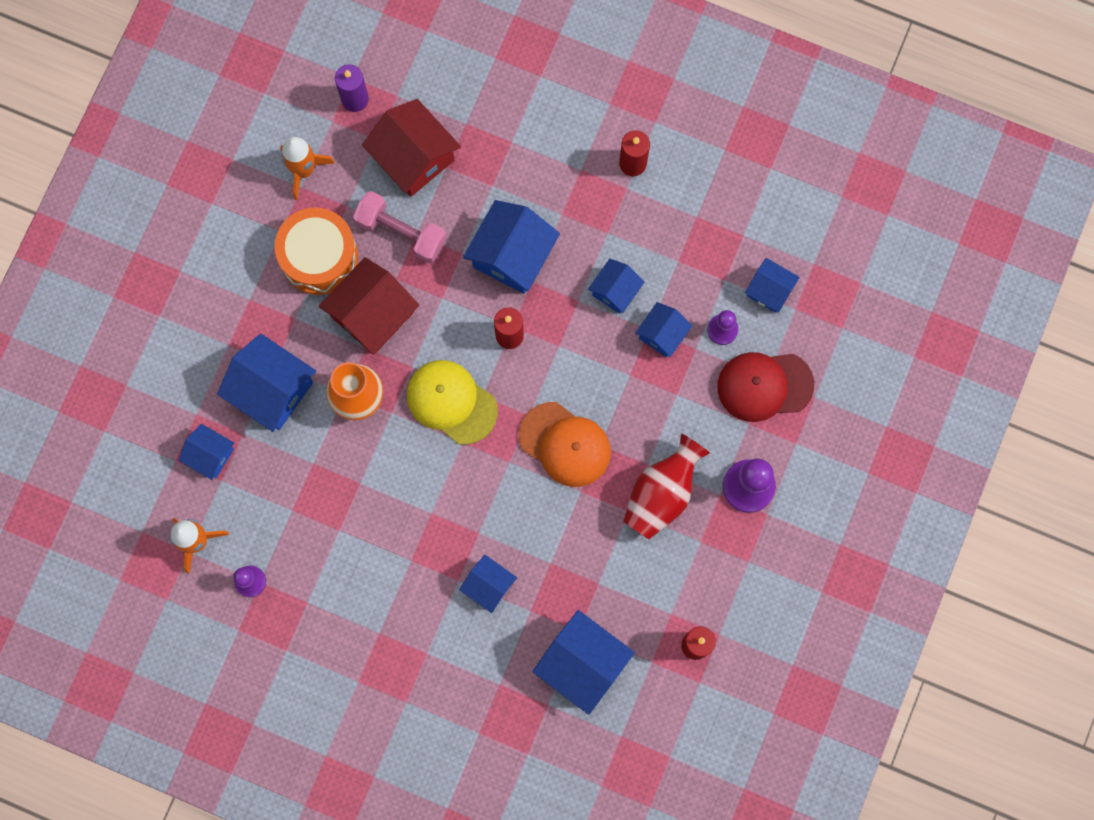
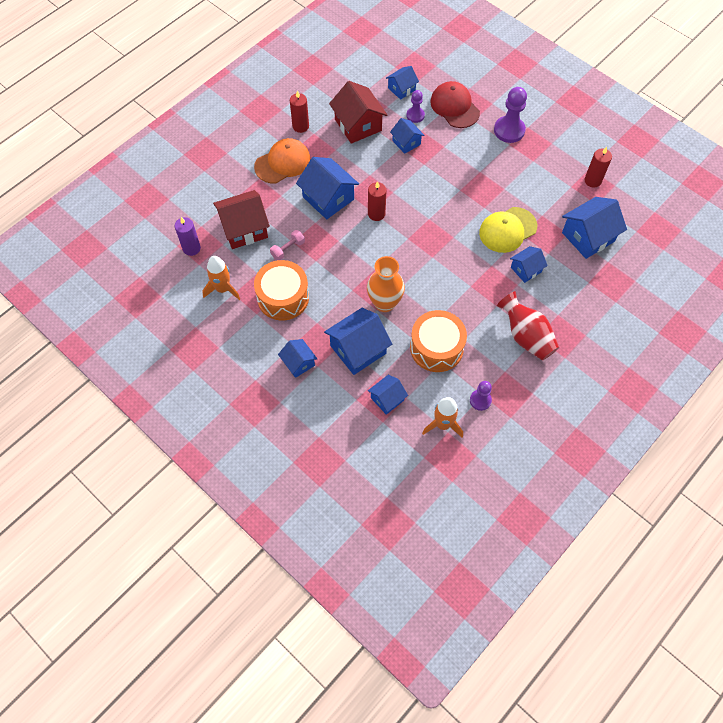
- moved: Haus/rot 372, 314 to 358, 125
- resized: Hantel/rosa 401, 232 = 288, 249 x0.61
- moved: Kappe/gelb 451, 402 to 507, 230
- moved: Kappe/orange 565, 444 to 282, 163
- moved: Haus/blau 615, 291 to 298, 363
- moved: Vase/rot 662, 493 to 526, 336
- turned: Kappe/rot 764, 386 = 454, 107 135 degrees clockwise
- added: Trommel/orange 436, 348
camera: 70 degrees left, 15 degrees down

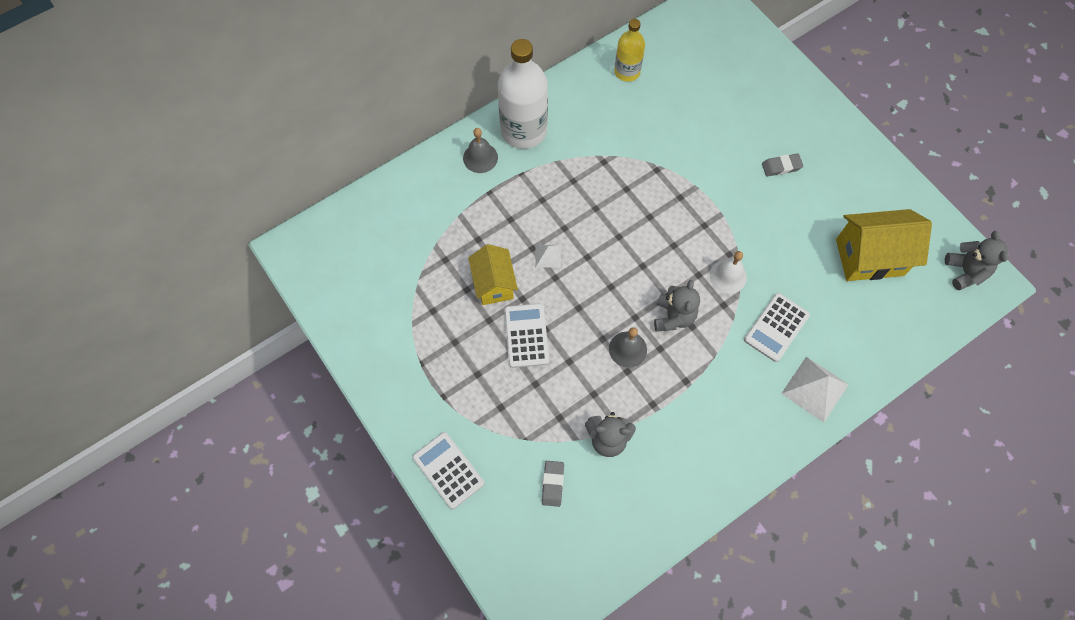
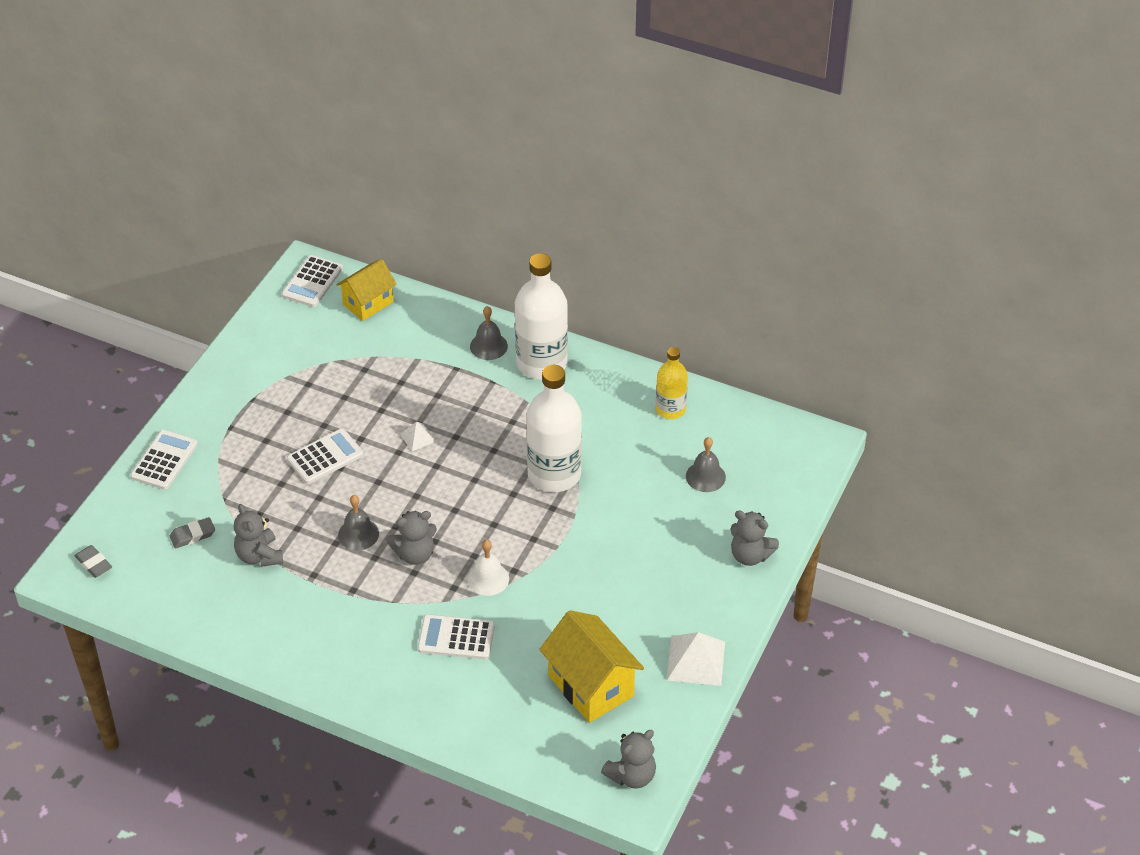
- moved: Haus/gelb 494, 284 to 368, 303
- moved: Radiergummi/grau 781, 167 to 94, 564
- moved: Pyramide/weiß 815, 389 to 696, 660
- added: Taschenrechner/weiß 312, 282
- added: Flasche/weiß 554, 474
- added: Glocke/grau 705, 476
- added: Teddybär/grau 750, 555
camera: 60 degrees right, 20 degrees down

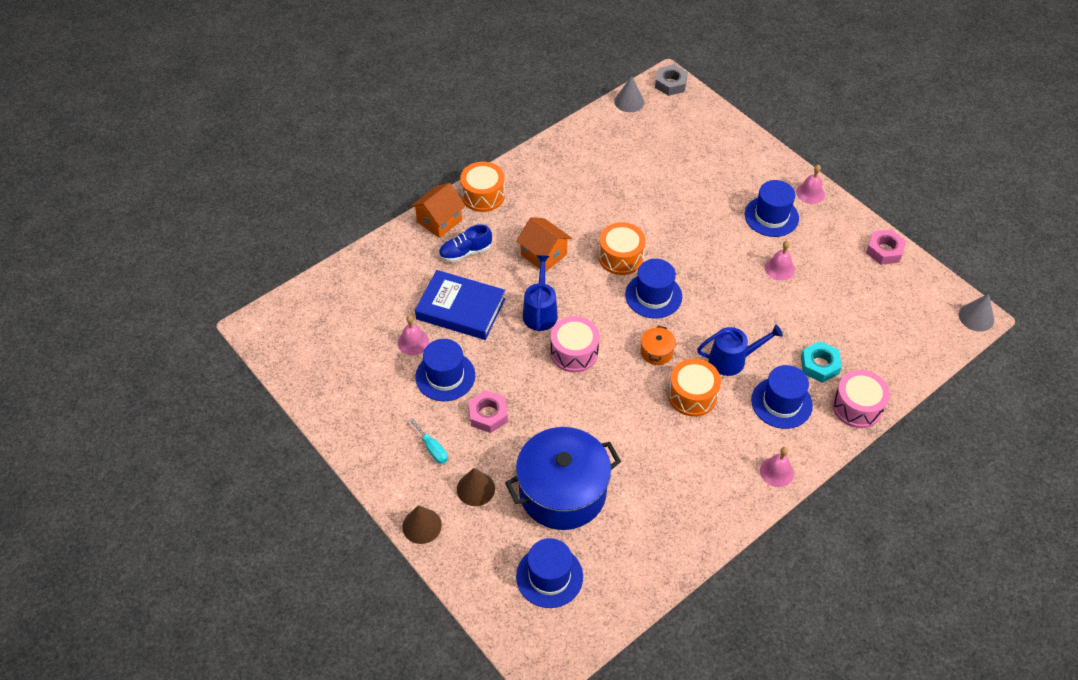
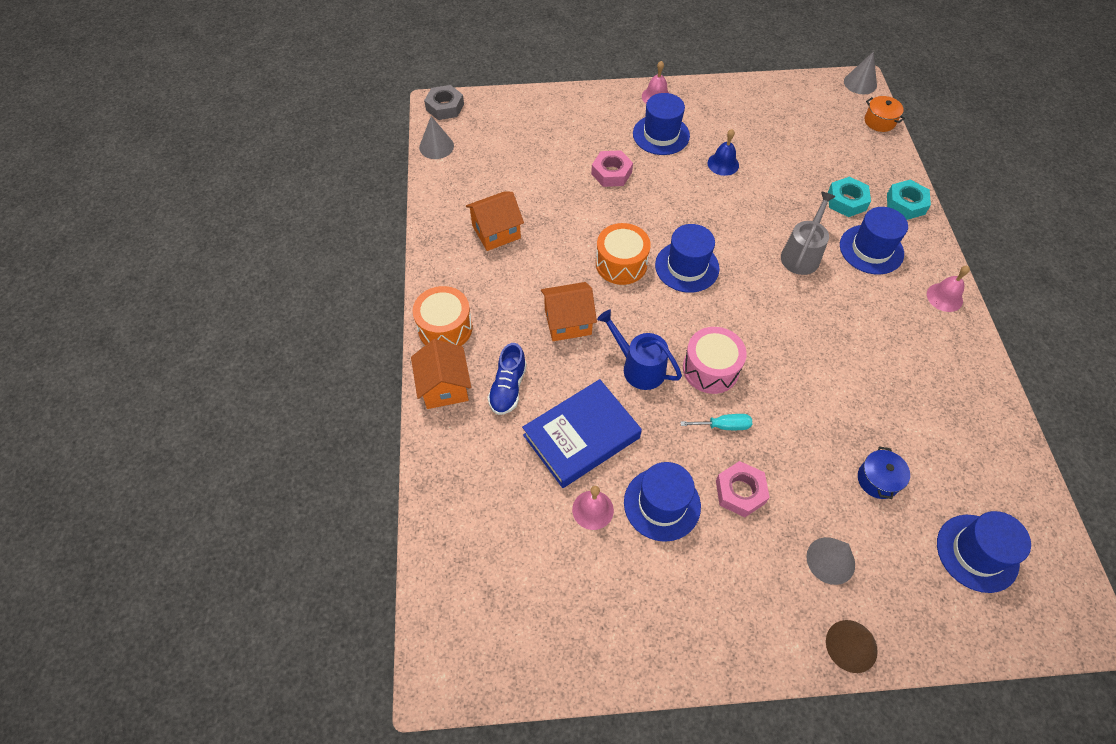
- moved: Schraubenzieher/türkis 432, 449 to 723, 426
- recoloured: Kegel/braun 475, 489 to Kegel/grau 830, 560
- resized: Kochtopf/blau 562, 492 = 878, 480 x0.41
- moved: Kochtopf/orange 656, 352 to 879, 121
- removed: Trommel/orange 692, 395
- recoloured: Gießkanne/blau 732, 360 to Gießkanne/grau 802, 255
- recoloured: Glocke/rosa 779, 268 to Glocke/blau 723, 164
- replaced: Trommel/rosa 857, 407 to Sechskantmutter/türkis 905, 204
- moved: Sechskantmutter/rosa 884, 250 to 611, 173
- added: Haus/orange 496, 232
camera: 55 degrees left, 5 degrees up

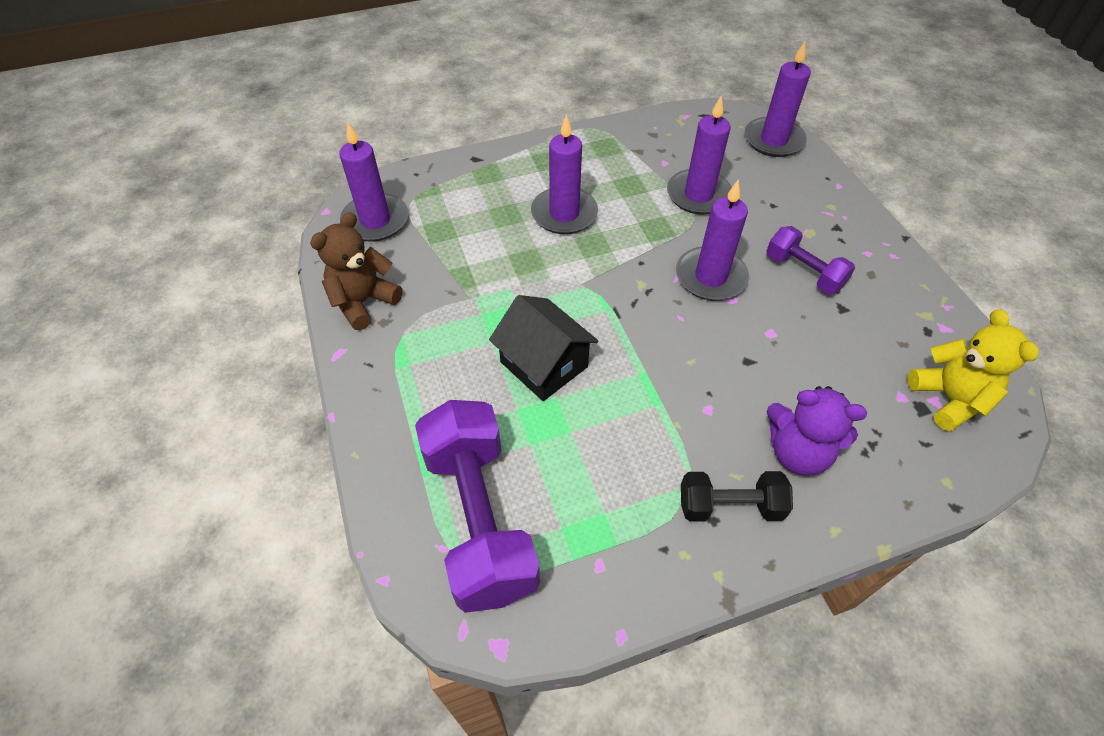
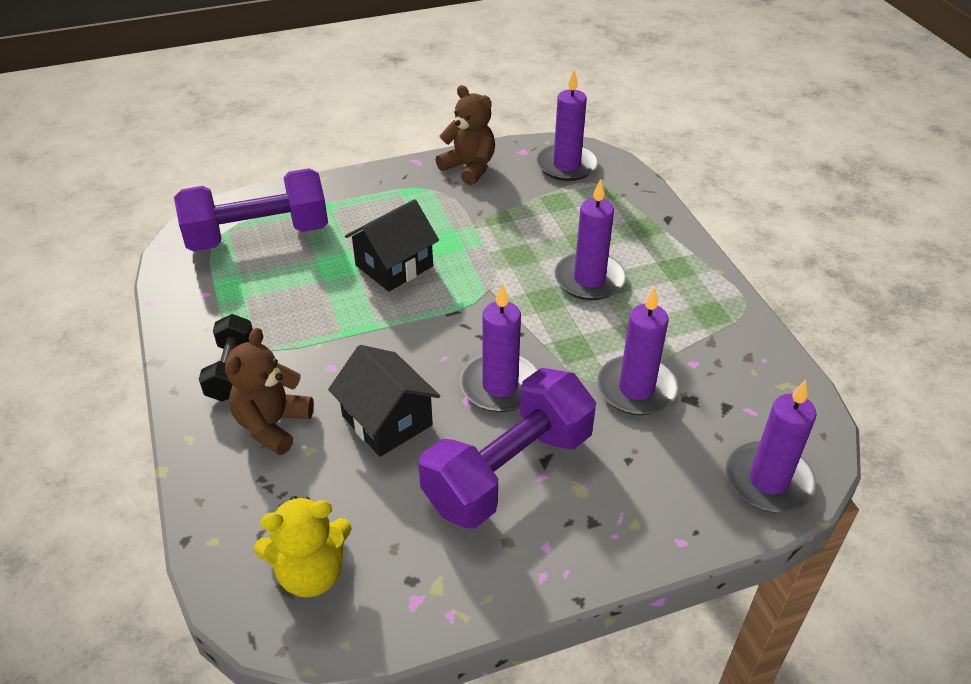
- resized: Hantel/lila 803, 272 = 508, 471 x1.85
- recoloured: Teddybär/lila 797, 452 to Teddybär/braun 272, 425
- added: Haus/schwarz 387, 420
camera: 90 degrees right, 10 degrees down

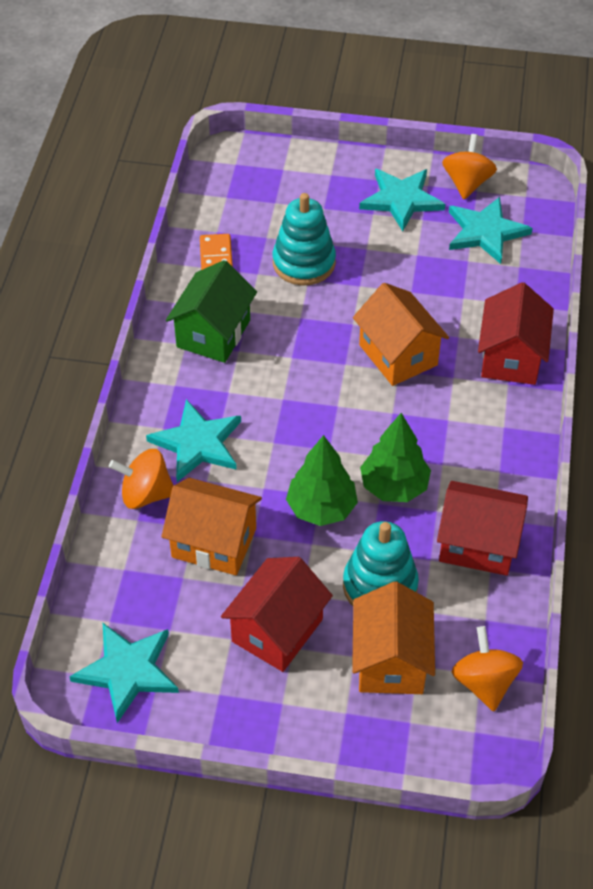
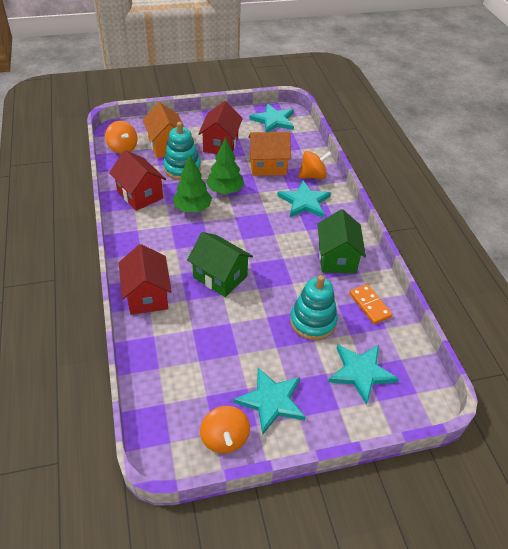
- recoloured: Haus/orange 398, 355 to Haus/grün 220, 277
- turned: Haus/rot 478, 544 = 140, 195 60 degrees clockwise
- moved: Stern/türkis 485, 232 to 361, 372
camera: 155 degrees right, 5 degrees down

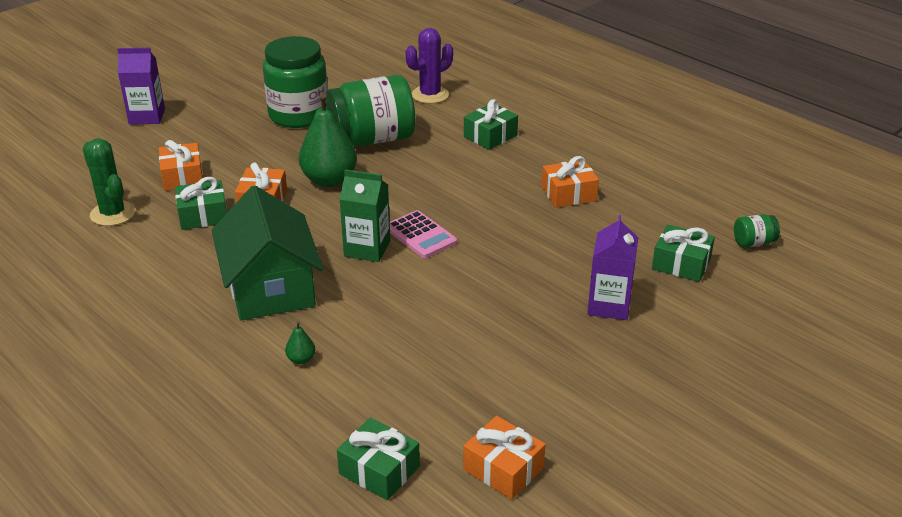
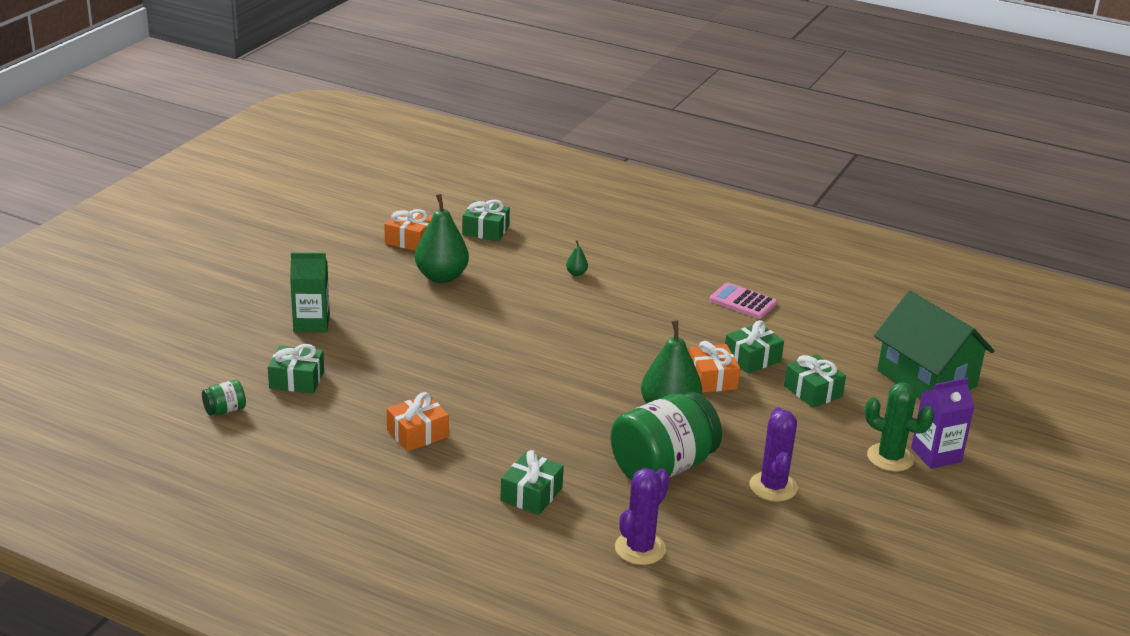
- moved: Kaktus/grün 113, 214 to 890, 458
- recoloured: Geschenk/orange 183, 177 to Geschenk/grün 813, 391
- moved: Haus/grün 271, 288 to 926, 379
- replaced: Einmachglas/grün 299, 115 to Kaktus/lila 773, 487
- moved: Getränkekarton/grün 367, 249 to 311, 323
- moved: Taschenrechner/rosa 421, 235 to 742, 302
- removed: Getränkekarton/lila 609, 305
- added: Birne/grün 441, 277
camera: 160 degrees right, 5 degrees down

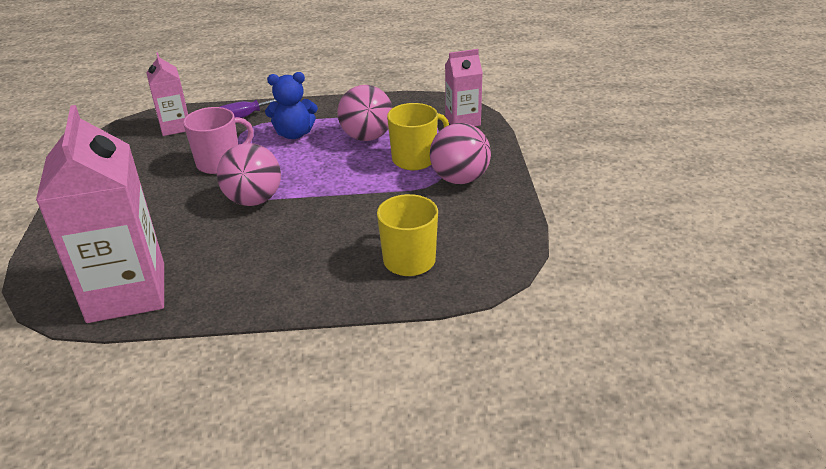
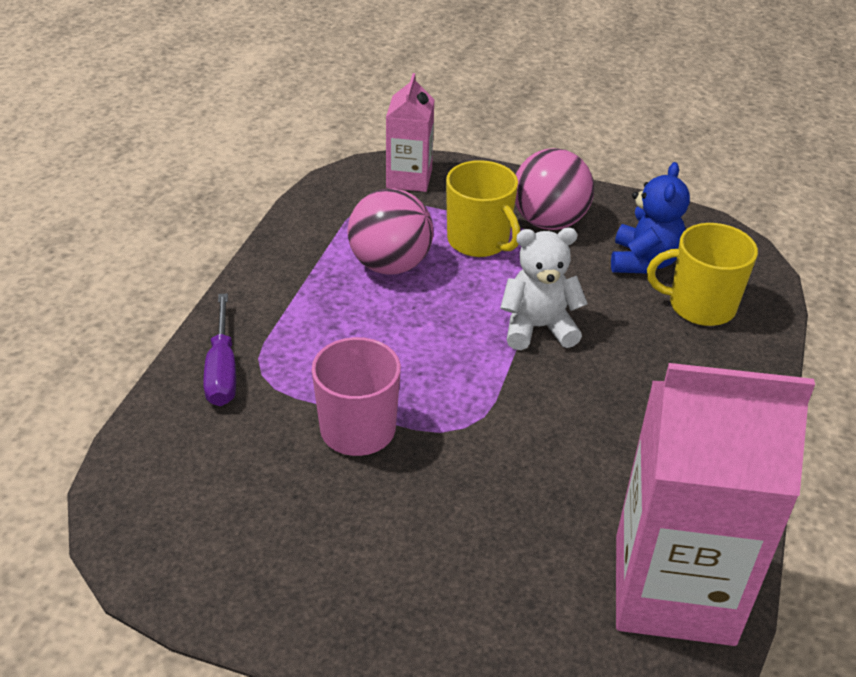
- removed: Getränkekarton/rosa 175, 127
- removed: Ball/rosa 254, 200
- moved: Teddybär/blau 294, 134 to 643, 261
- turned: Tasse/gelb 415, 159 = 479, 241 150 degrees clockwise
- added: Teddybär/weiß 538, 328
camera: 70 degrees left, 5 degrees up

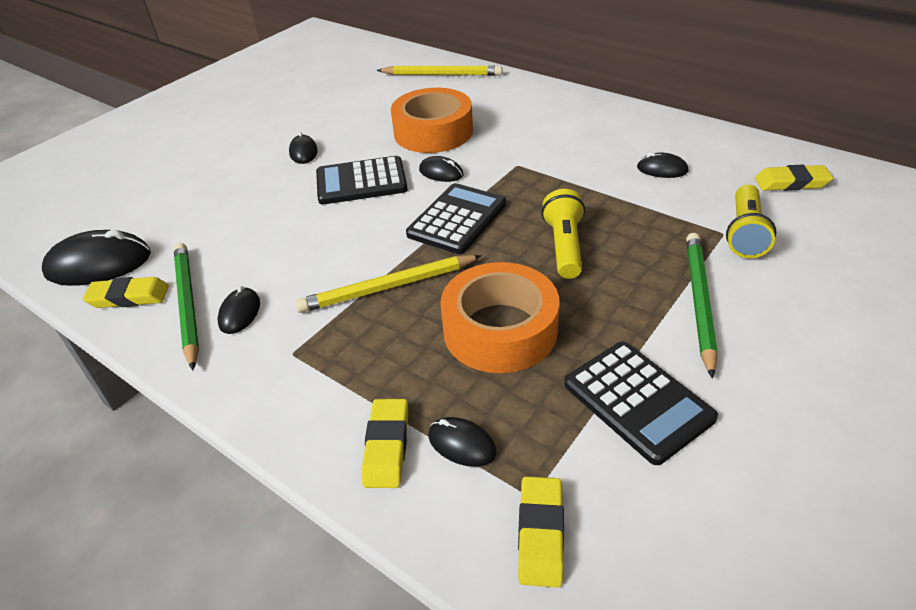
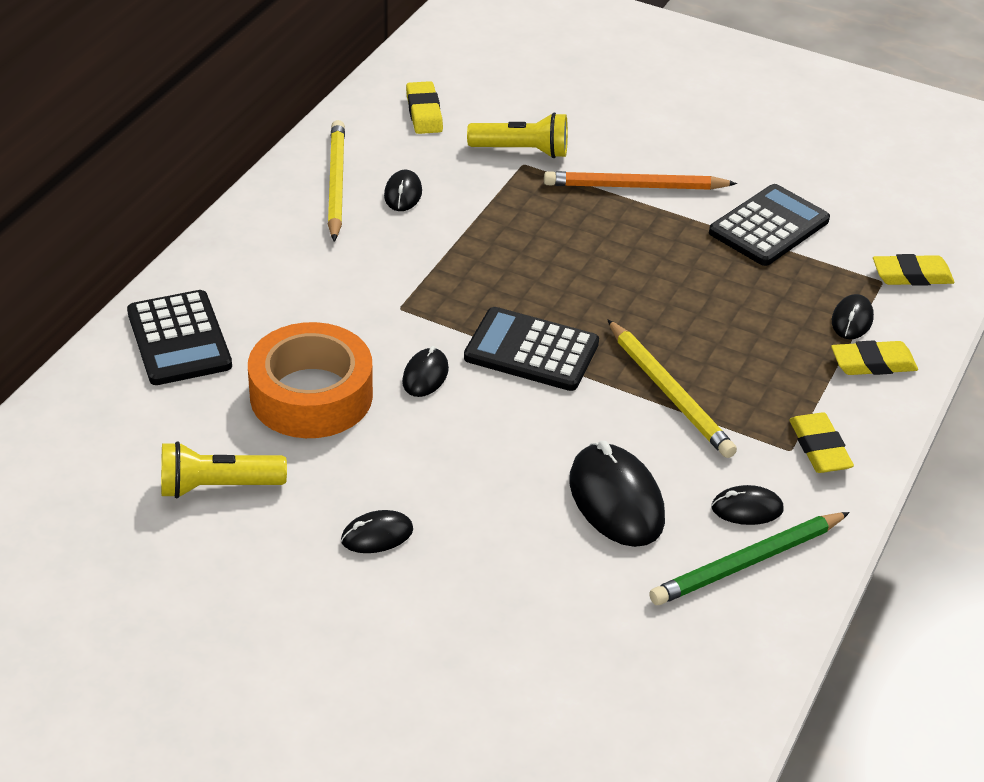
- moved: Computermaus/schwarz 99, 264 to 616, 500
- moved: Radiergummi/gelb 129, 297 to 819, 448
- moved: Taschenrechner/schwarz 361, 182 to 179, 339
- moved: Bleistift/gelb 442, 75 to 336, 183
- removed: Klebeband/orange 500, 330
- moved: Taschenlampe/gelb 564, 246 to 217, 486
- recoloured: Bleistift/grün 699, 302 to Bleistift/orange 635, 186
camera: 105 degrees left, 0 degrees up

